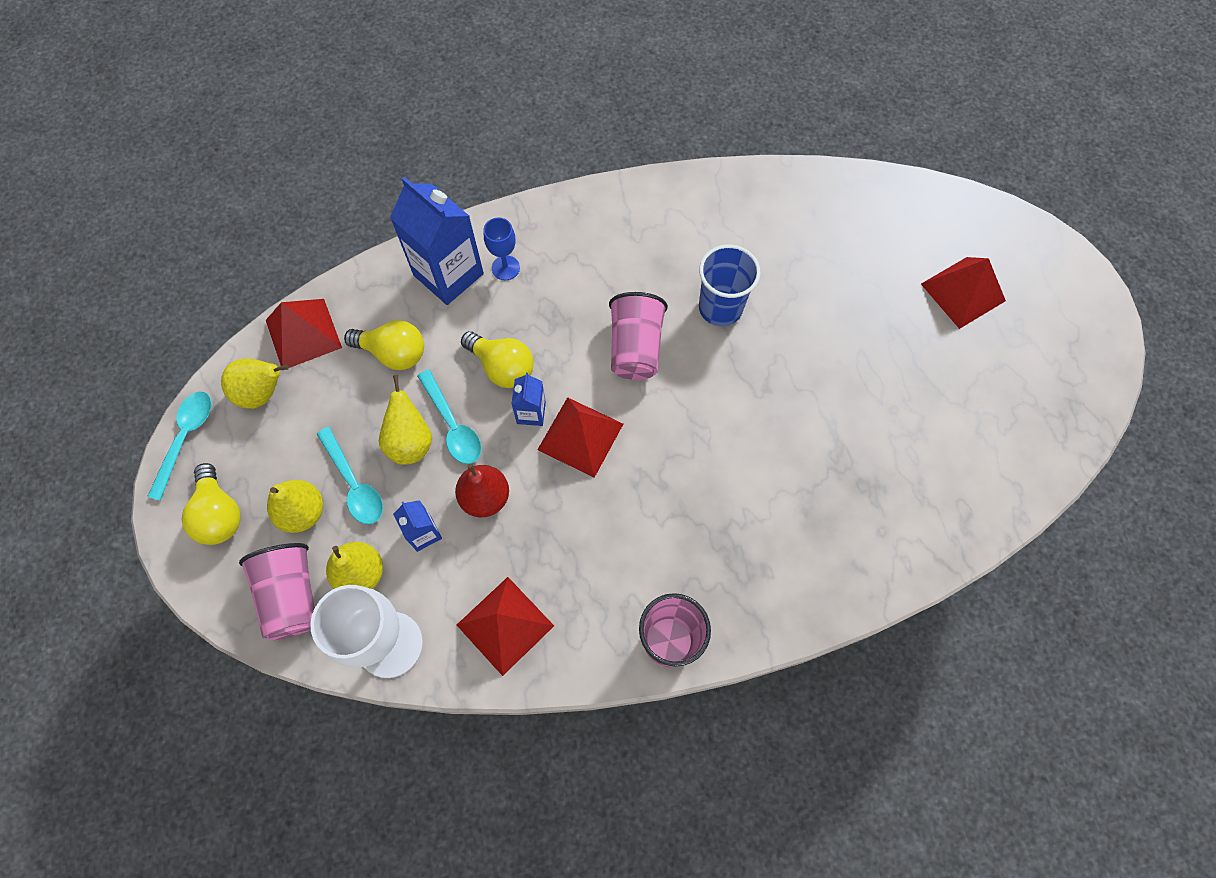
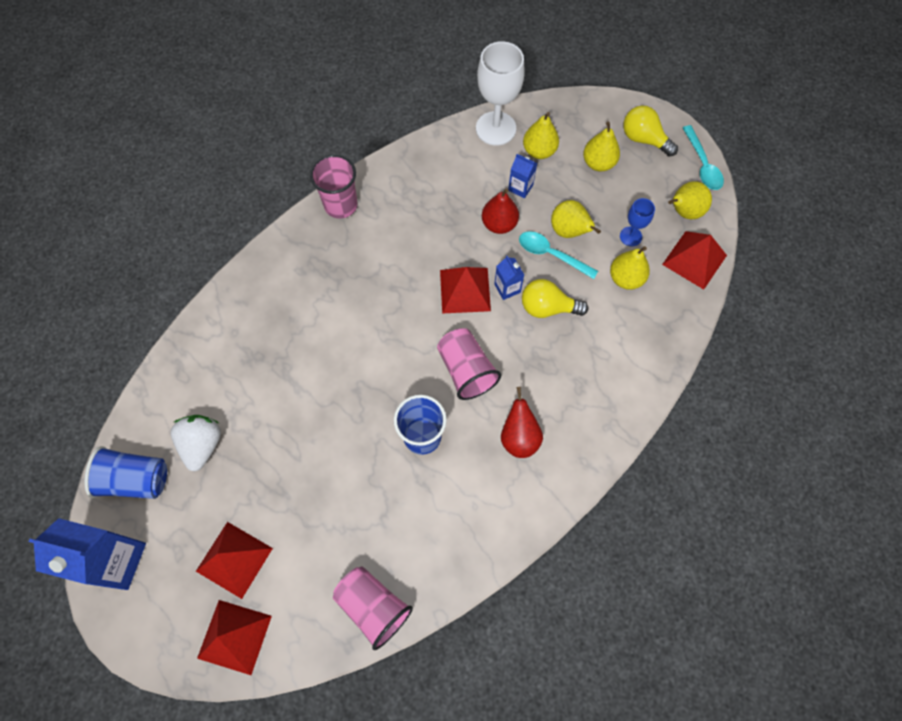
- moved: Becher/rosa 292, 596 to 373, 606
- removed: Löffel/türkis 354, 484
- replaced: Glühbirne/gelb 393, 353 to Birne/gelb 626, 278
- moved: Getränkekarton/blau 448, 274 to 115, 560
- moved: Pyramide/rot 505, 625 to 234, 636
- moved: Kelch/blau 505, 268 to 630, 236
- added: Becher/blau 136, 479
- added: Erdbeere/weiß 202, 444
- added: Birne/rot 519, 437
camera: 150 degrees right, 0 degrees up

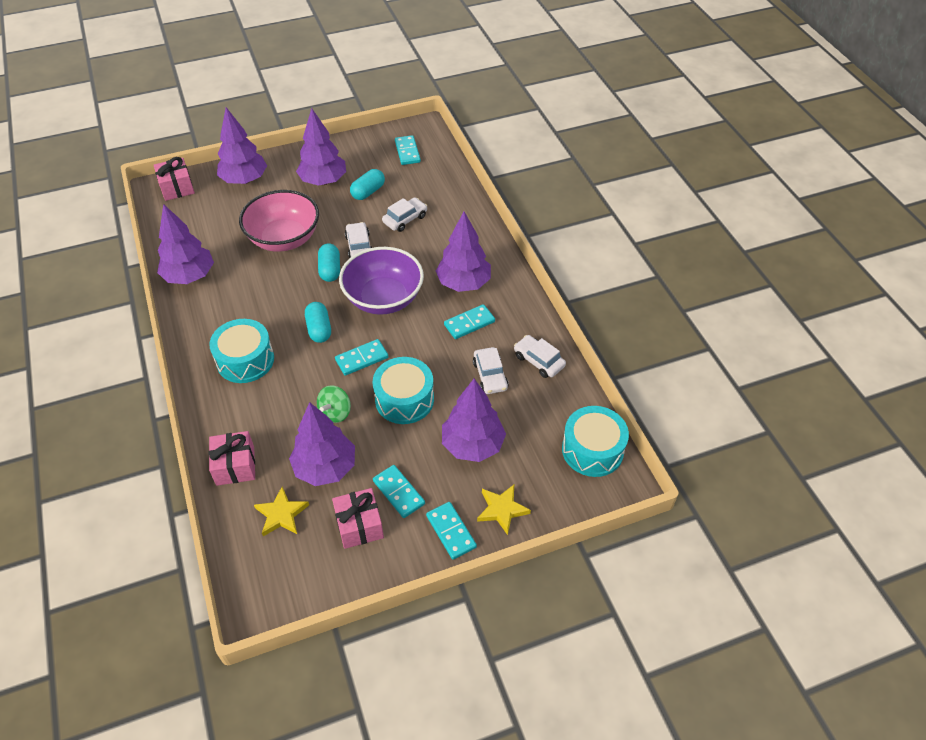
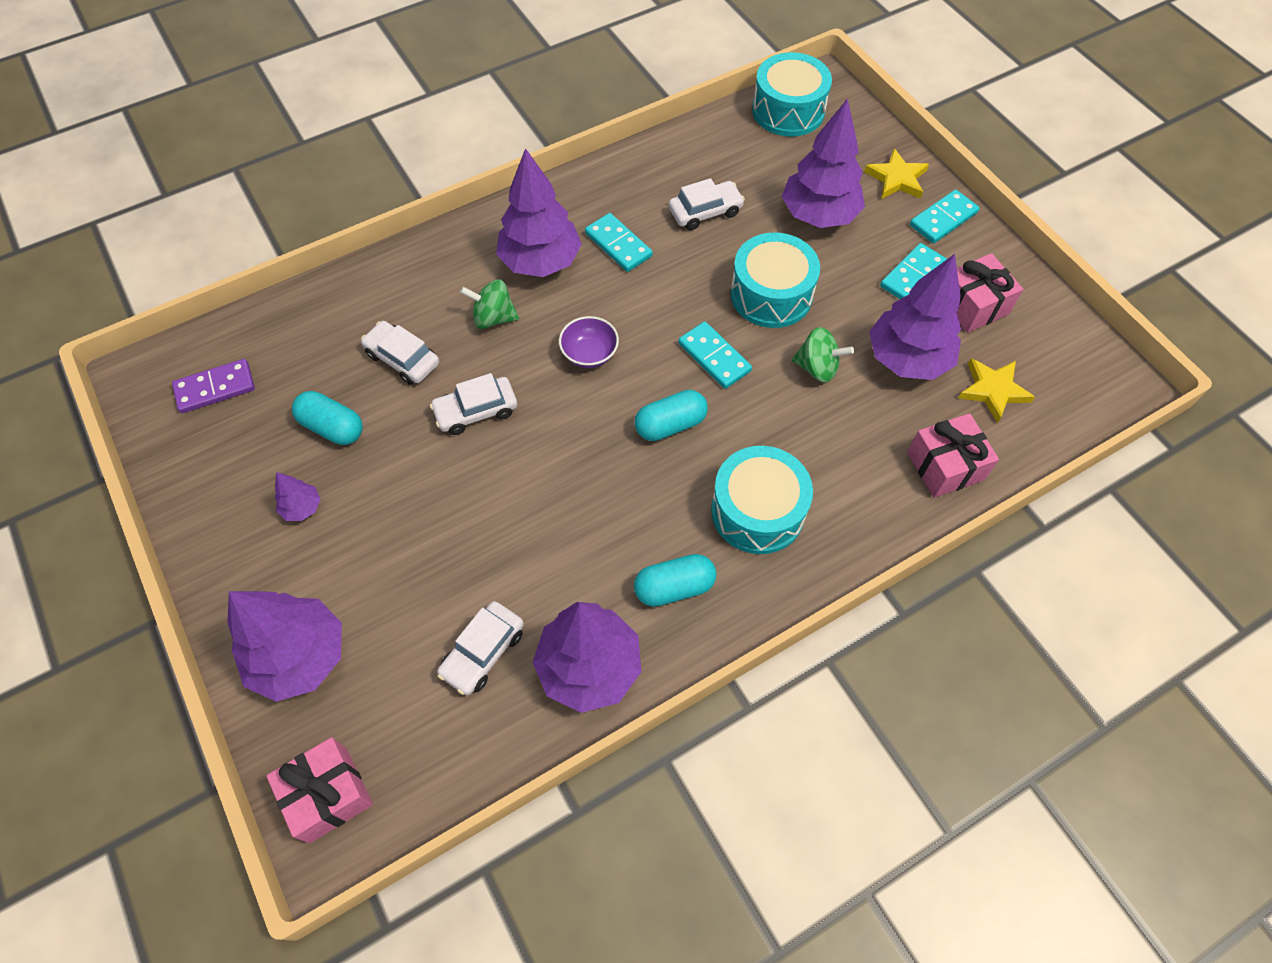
- removed: Schüssel/rosa 284, 239
- resized: Baum/lila 323, 181 = 302, 508 x0.45
- moved: Kapsel/türkis 330, 270 to 674, 587
- resized: Schüssel/lila 383, 298 = 589, 354 x0.45
- recoloured: Dominostein/türkis 407, 152 to Dominostein/lila 215, 388
- moved: Auto/weiß 539, 361 to 483, 652
- added: Kreisel/grün 493, 318
camera: 100 degrees left, 10 degrees up

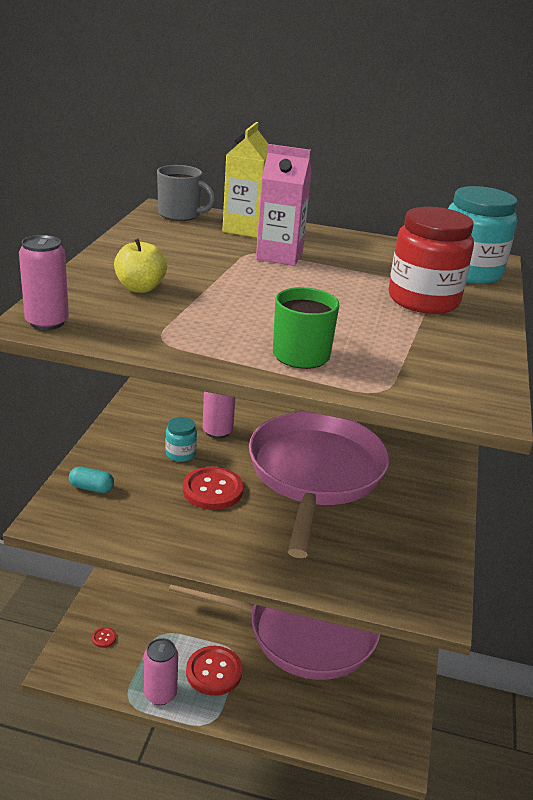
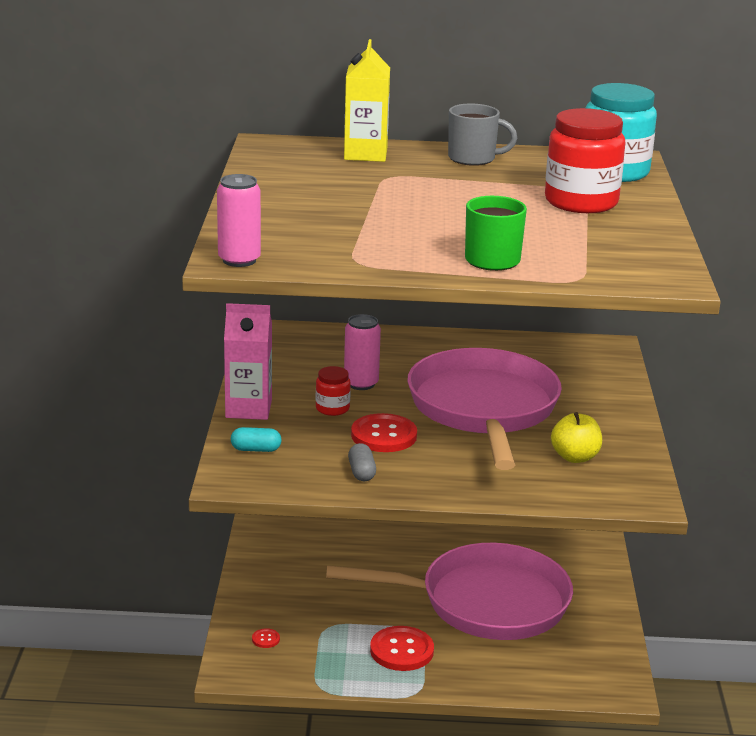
- moved: Apfel/gelb 140, 288 to 575, 457
- removed: Dose/rosa 160, 694
- moved: Tasse/grau 180, 214 to 473, 158
- recoloured: Einmachglas/türkis 180, 454 to Einmachglas/rot 332, 408
- moved: Getränkekarton/rosa 279, 256 to 248, 409
- added: Kapsel/grau 361, 472
camera: 10 degrees left, 5 degrees down

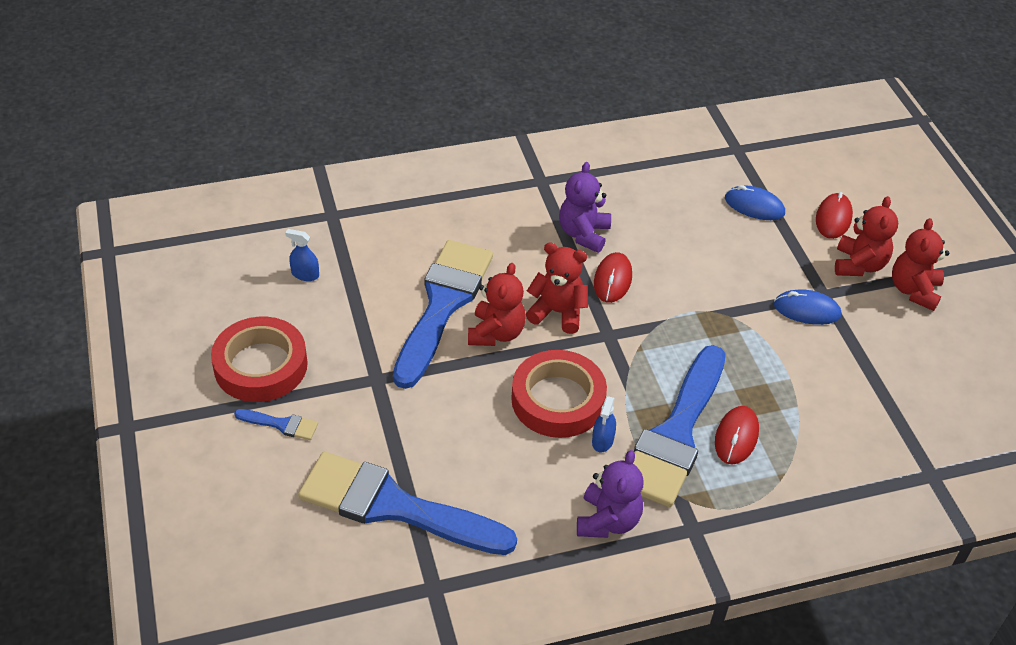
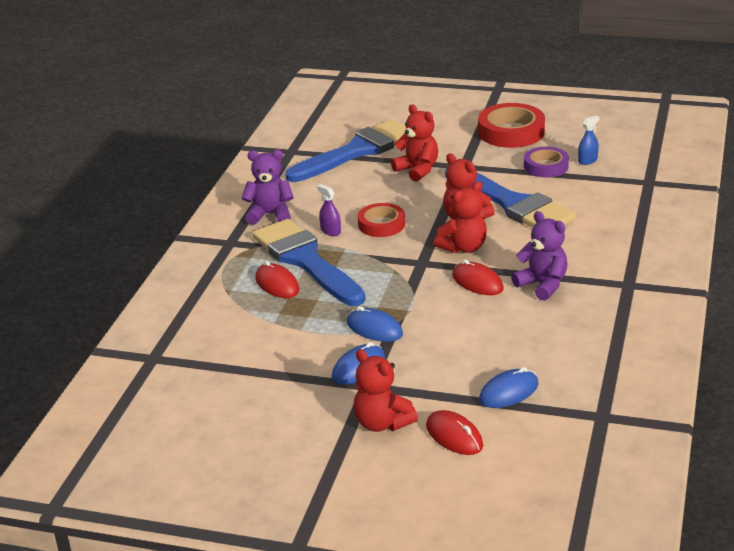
- removed: Pinsel/blau 281, 424
- resized: Klebeband/rot 558, 400 = 381, 224 x0.64
- turned: Teddybär/lila 607, 521 = 270, 214 135 degrees clockwise
- recoloured: Sprühflasche/blau 602, 441 to Sprühflasche/lila 330, 231
- moved: Teddybär/rot 914, 290 to 417, 170
- added: Computermaus/blau 374, 329
- added: Klebeband/lila 546, 166
camera: 125 degrees right, 15 degrees down

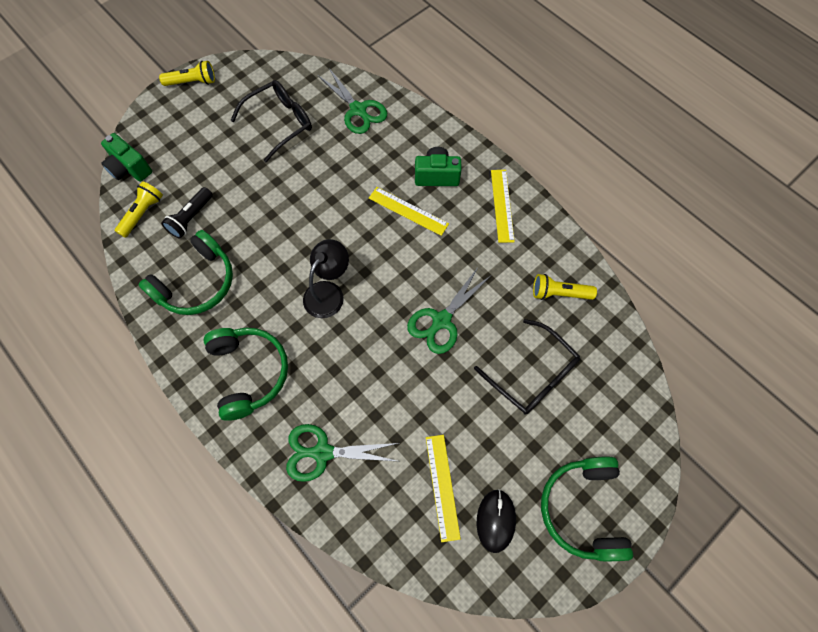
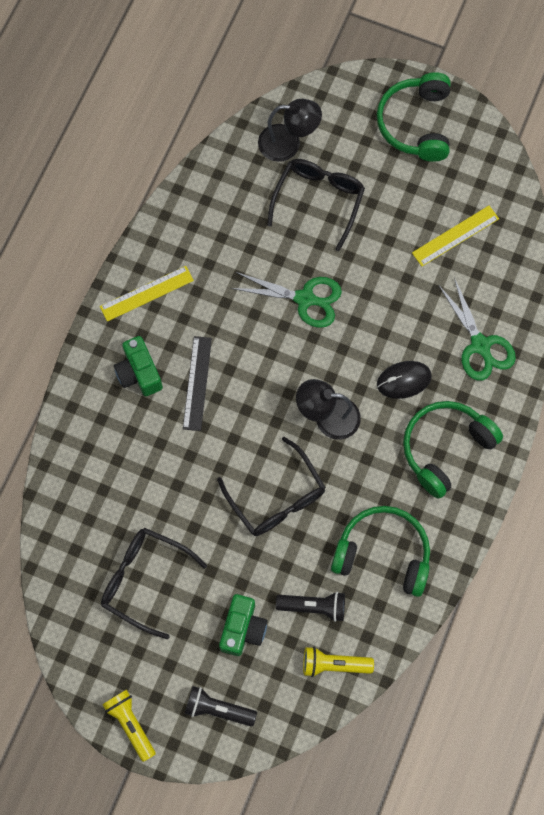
- moved: Kamera/grün 130, 168 to 243, 628
- removed: Schere/grün 358, 110
- recoloured: Lineal/gelb 408, 211 to Lineal/schwarz 197, 383
- moved: Computermaus/schwarz 495, 520 to 403, 380
- removed: Taschenlampe/gelb 559, 293
- turned: Kopfhörer/grün 582, 509 = 415, 124 120 degrees clockwise
- added: Taschenlampe/schwarz 218, 709
- added: Brille/schwarz 276, 496
- added: Lampe/schwarz 288, 143
camera: 115 degrees left, 5 degrees up

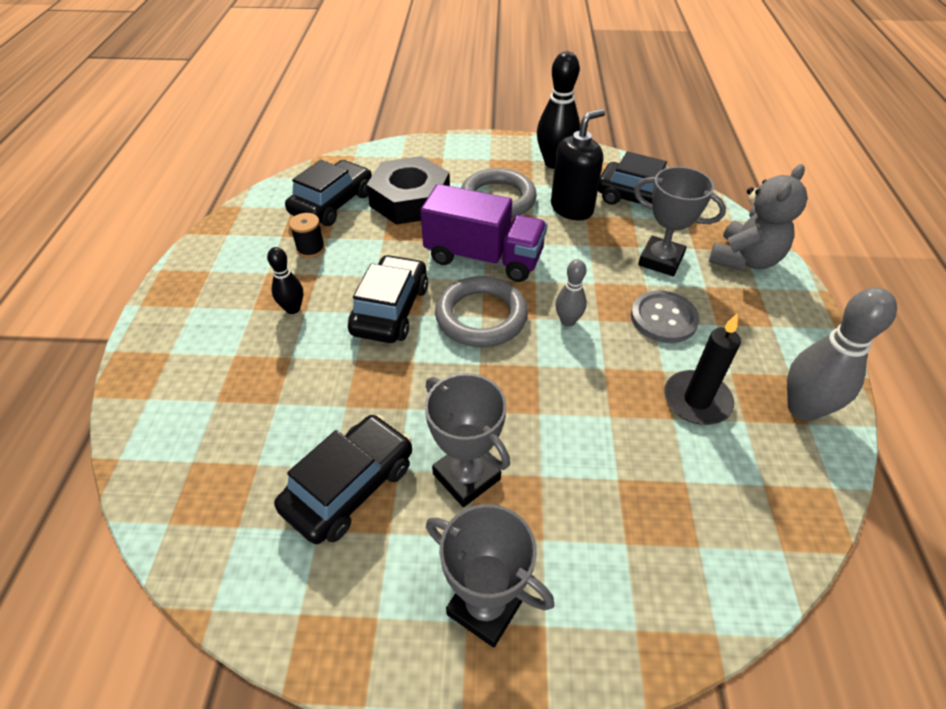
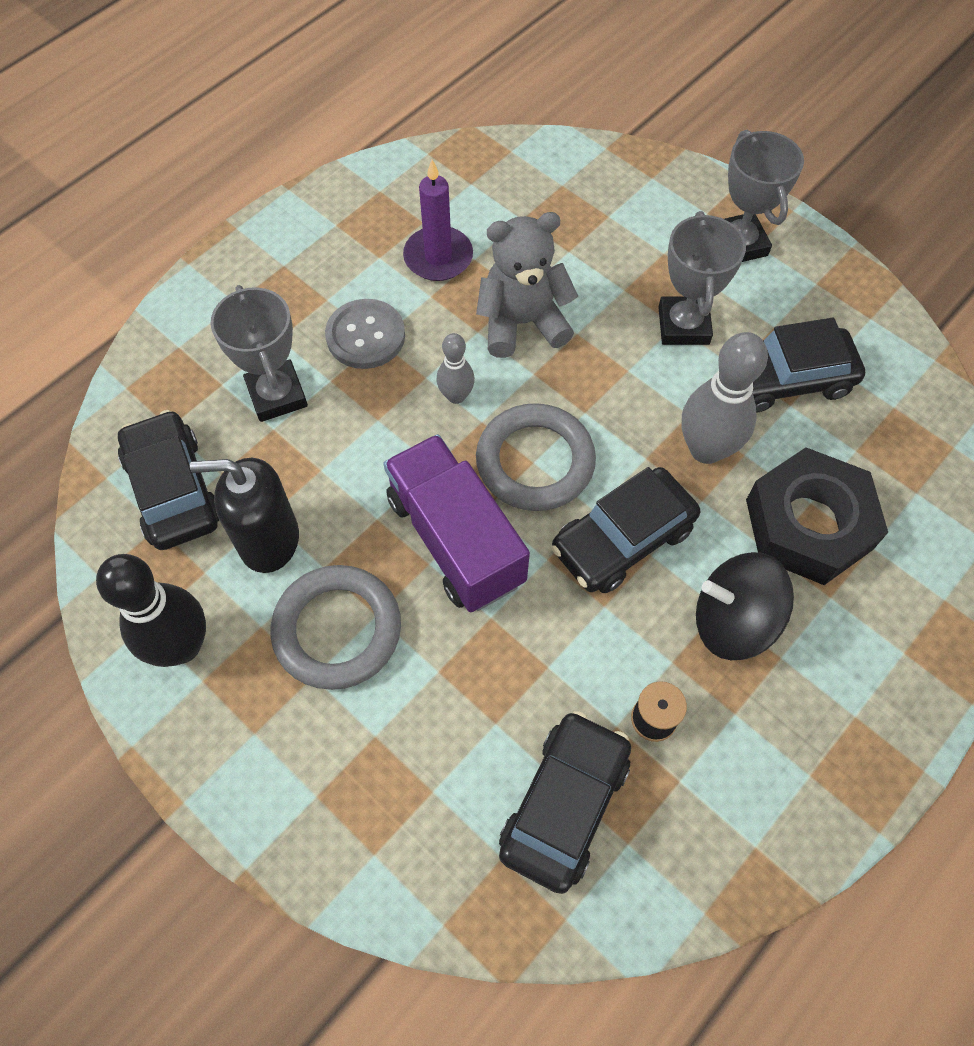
- replaced: Bowlingkegel/schwarz 293, 309 to Kreisel/schwarz 733, 621
- turned: Auto/schwarz 332, 203 = 564, 804 135 degrees clockwise
- moved: Sechskantmutter/schwarz 410, 200 to 808, 524
- recoloured: Kerze/schwarz 696, 400 to Kerze/lila 438, 257
- moved: Teddybär/grau 744, 259 to 522, 323
- moved: Bowlingkegel/grau 803, 408 to 706, 449
camera: 140 degrees left, 15 degrees up

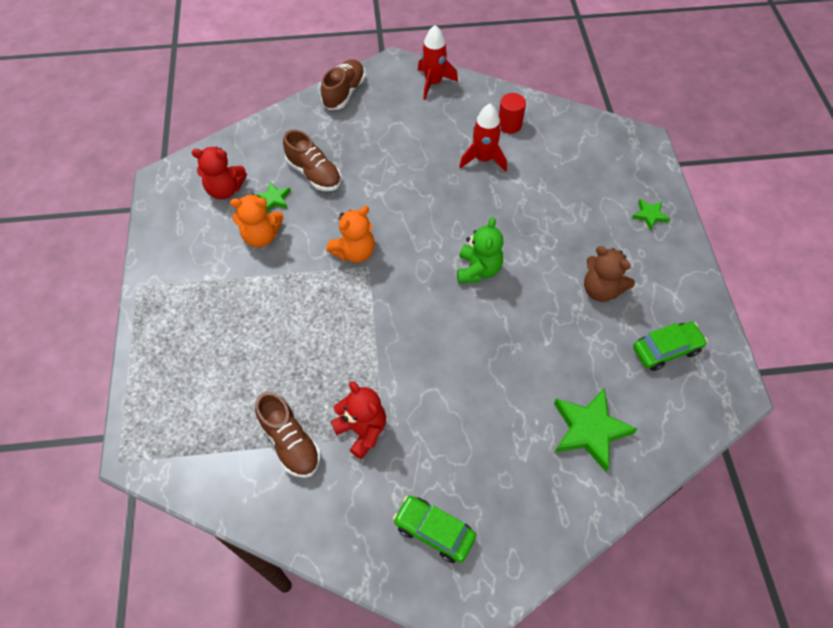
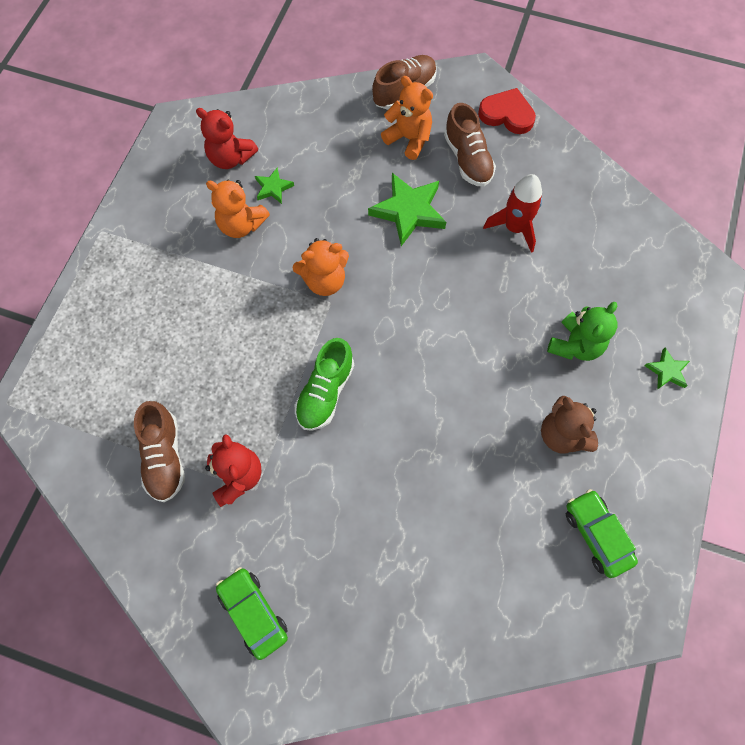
- moved: Schuh/braun 314, 174 to 467, 159
- replaced: Rakete/rot 433, 83 to Herz/rot 507, 114
- moved: Teddybär/grün 478, 270 to 575, 345
- removed: Vollzylinder/rot 509, 125
- moved: Stern/grün 589, 430 to 408, 211
- turned: Auto/grün 666, 350 = 596, 535 120 degrees counterclockwise
- added: Schuh/grün 325, 392
- added: Teddybär/orange 409, 139
camera: 25 degrees right, 10 degrees up

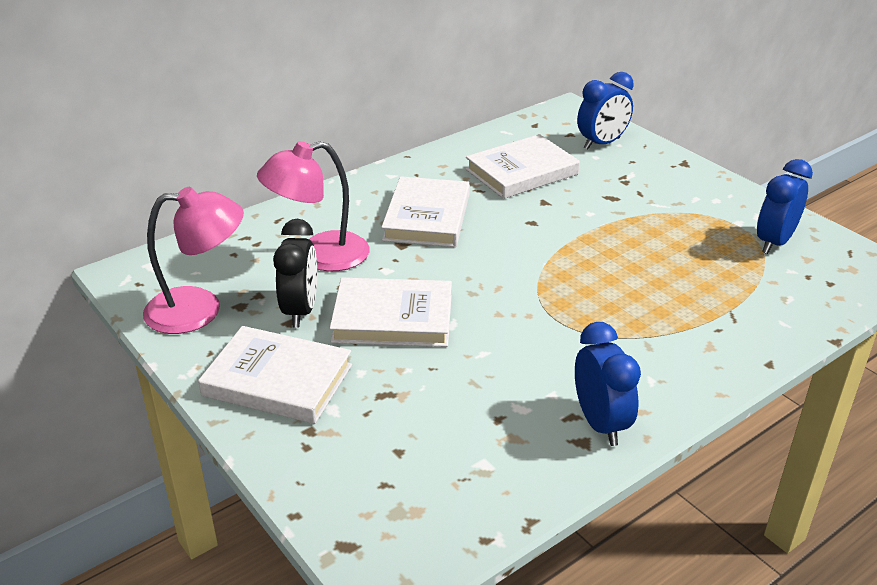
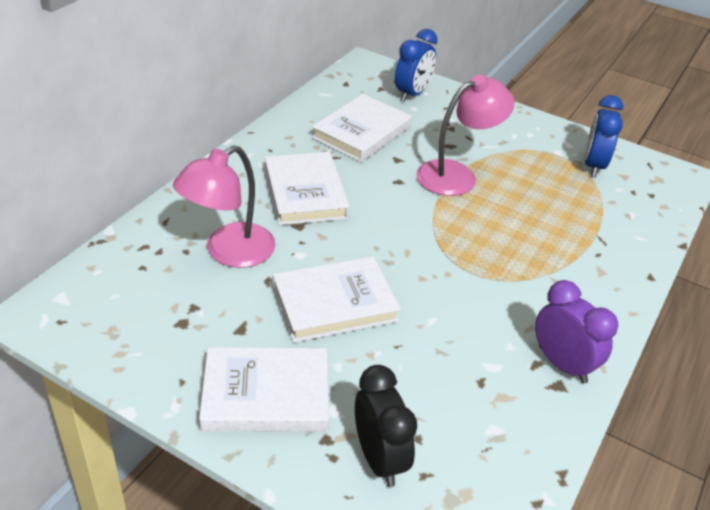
- moved: Lampe/rosa 199, 309 to 457, 175
- moved: Wecker/schwarz 300, 311 to 379, 458
- recoloured: Wecker/blau 600, 423 to Wecker/lila 562, 364
camera: 25 degrees left, 5 degrees up

